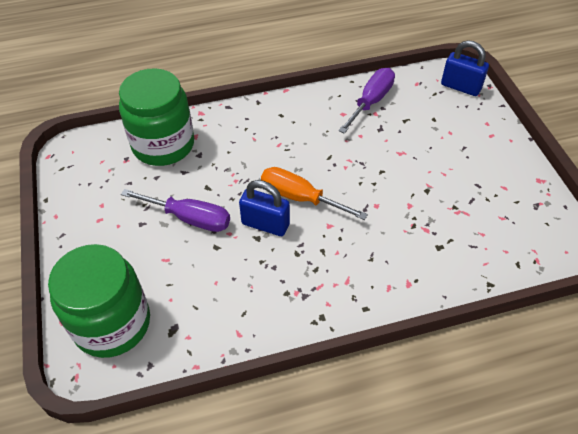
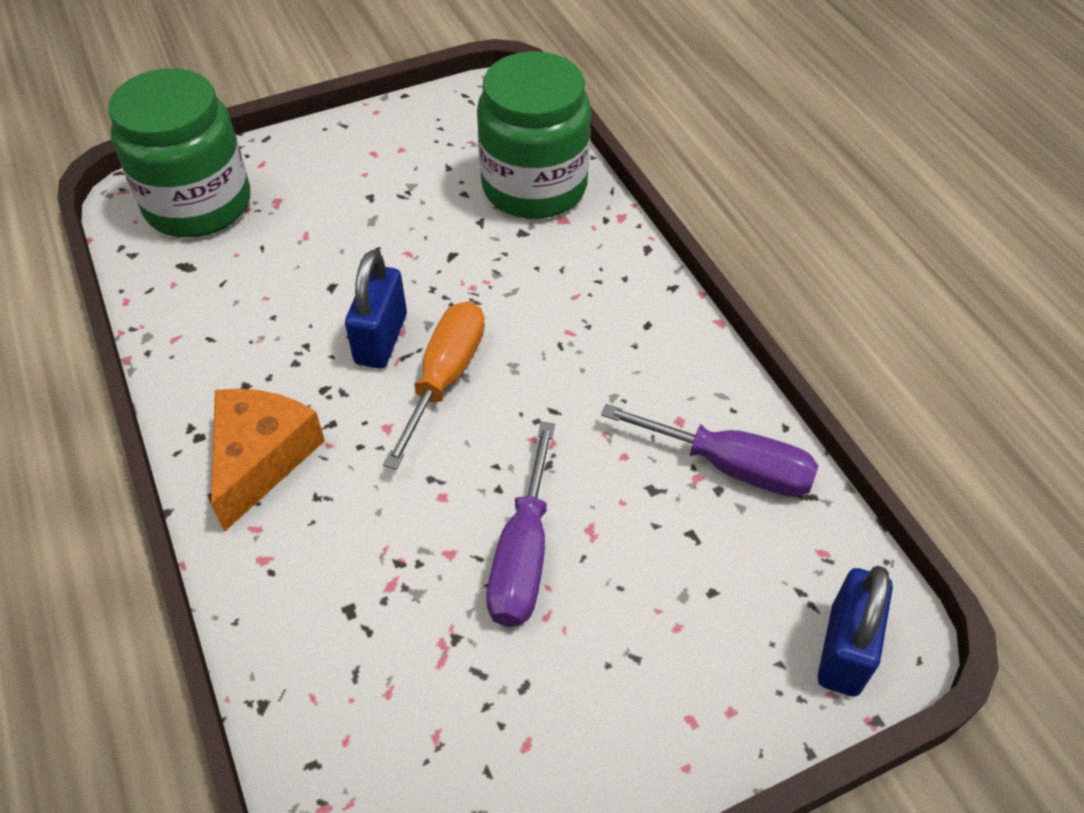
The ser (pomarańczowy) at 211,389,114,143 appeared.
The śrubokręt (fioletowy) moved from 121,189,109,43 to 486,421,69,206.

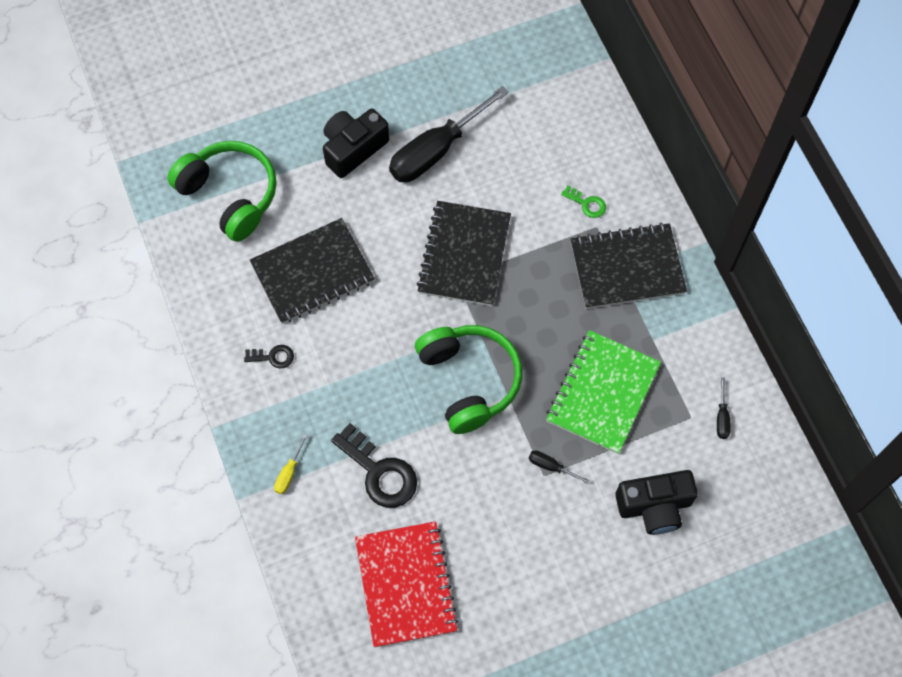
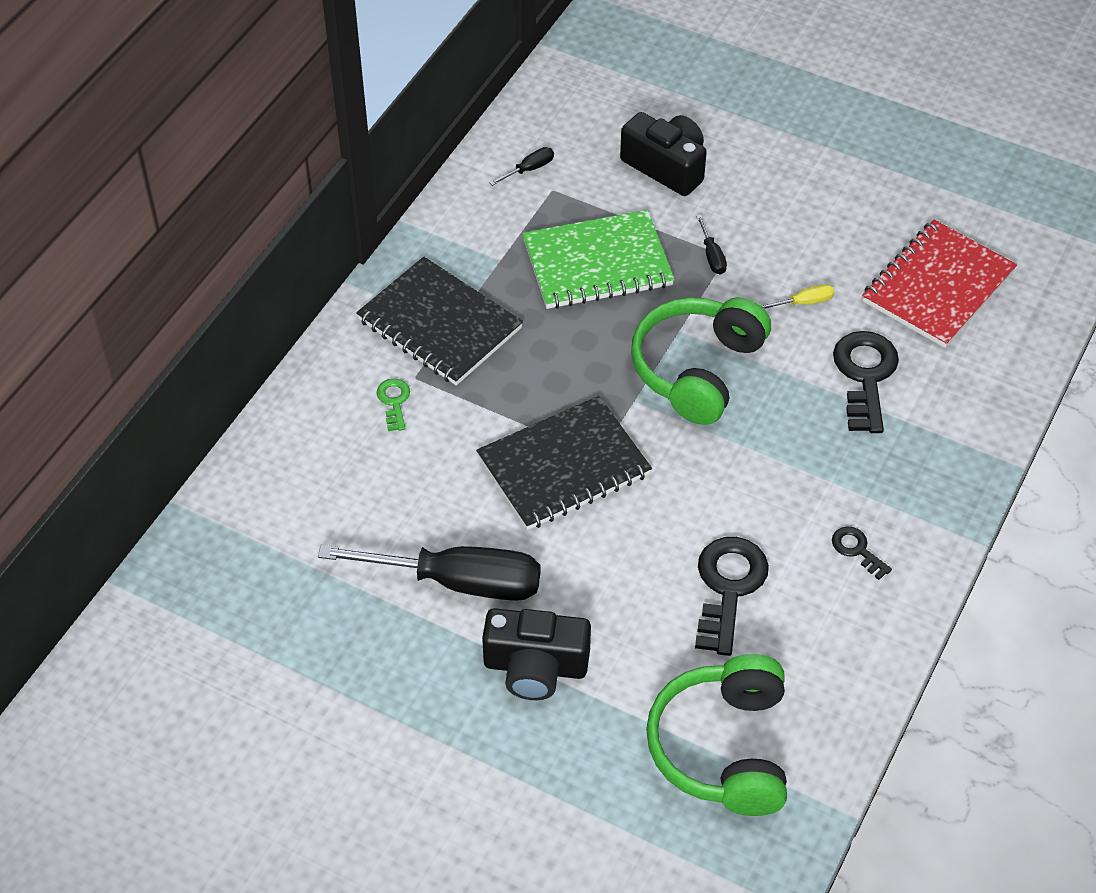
The zeszyt (czarny) at 250,218,125,106 was replaced by the klucz (czarny) at 695,537,74,119.
The śrubokręt (żółty) moved from 274,434,33,60 to 761,284,73,25.

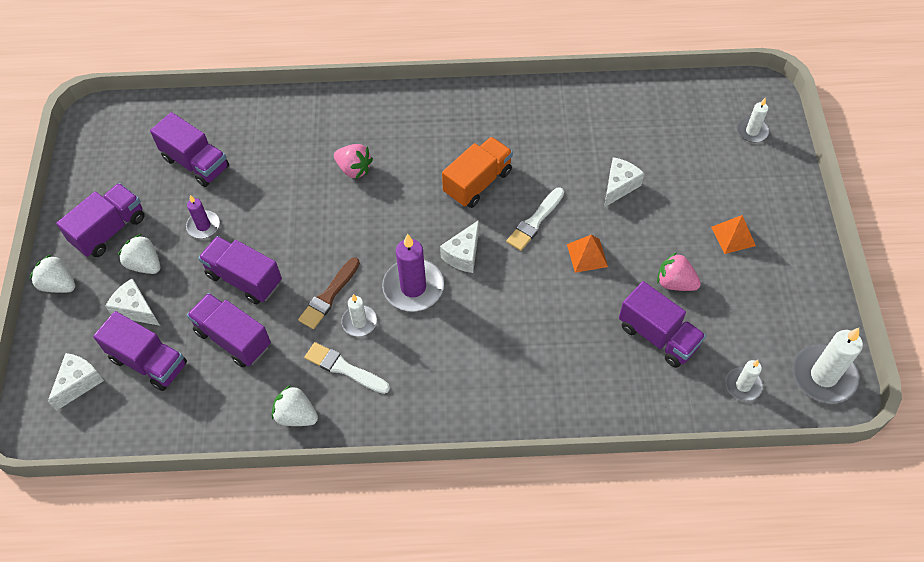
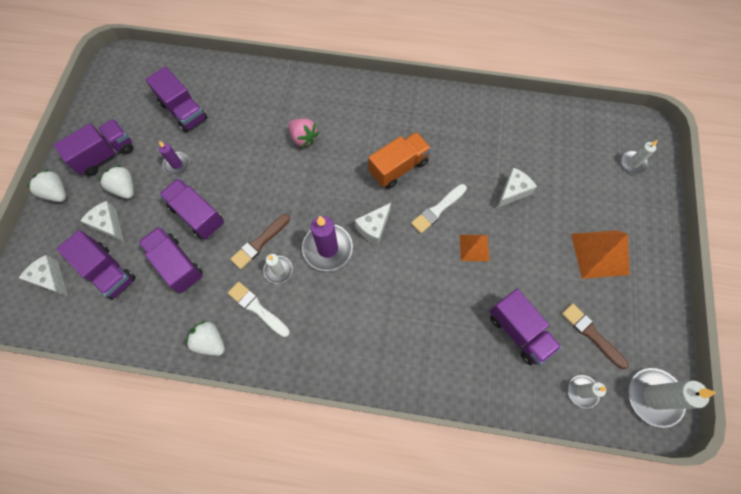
The ser (biały) at 48,353,56,58 turned 90 degrees counterclockwise.
The pędzel (brązowy) at 562,303,67,66 appeared.
The piramida (pomarańczowy) at 711,215,45,39 changed to 1.69 times the size.
The truskawka (różowy) at 657,252,44,39 disappeared.

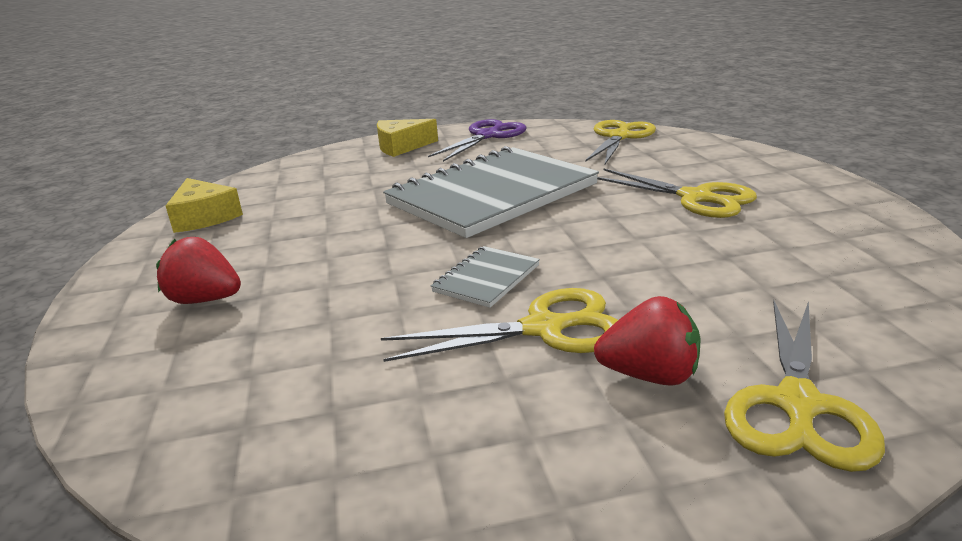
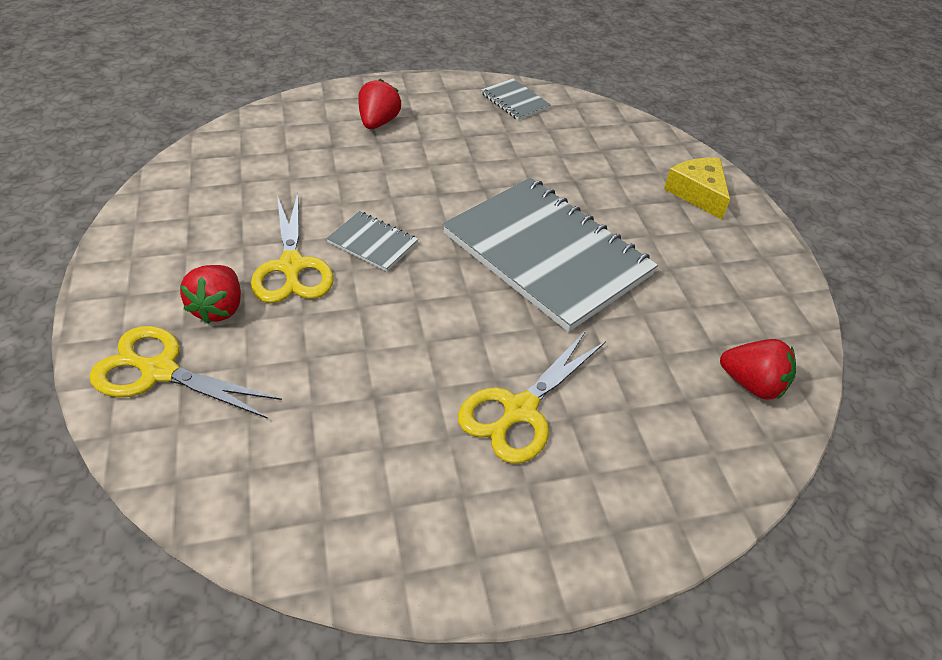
The ser (żółty) at 166,178,77,55 was replaced by the zeszyt (szary) at 481,78,70,42.
The nożyczki (żółty) at 585,120,71,44 was replaced by the truskawka (czerwony) at 720,339,76,61.
The nożyczki (fioletowy) at 428,119,99,43 disappeared.

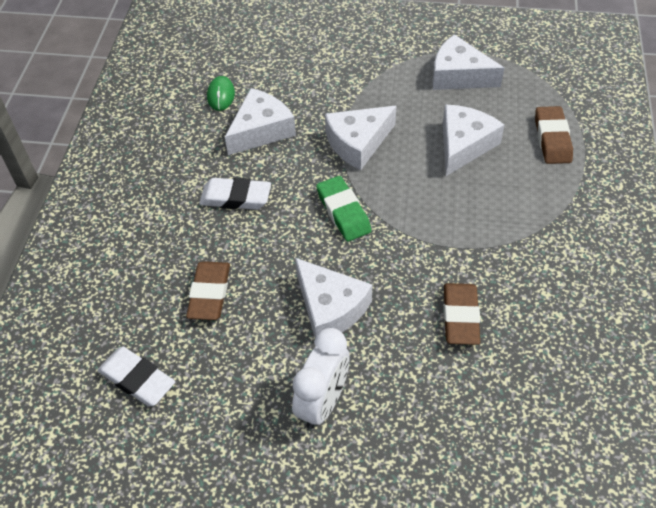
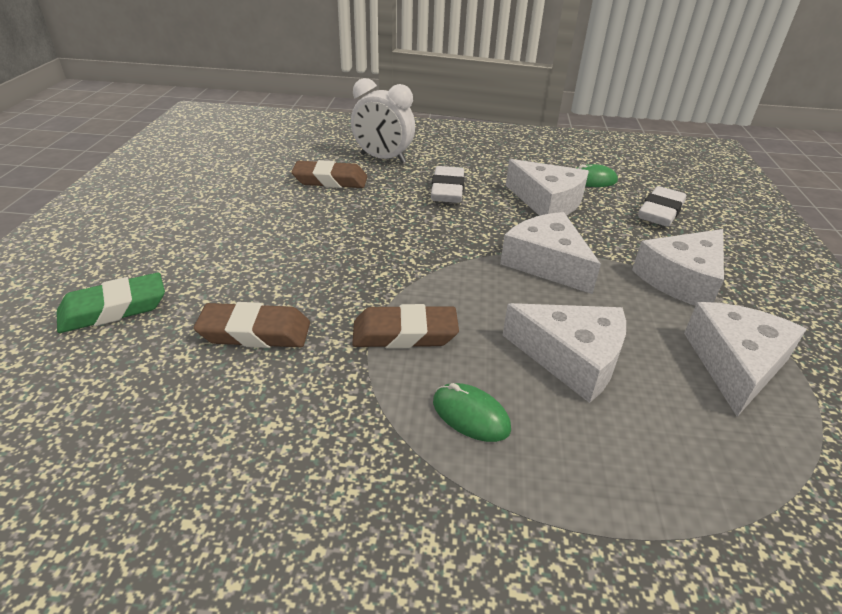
The gumka do mazania (zielony) moved from 316,176,56,65 to 57,273,108,60.
The budzik (biały) moved from 292,328,58,101 to 351,78,64,85.
The gumka do mazania (brązowy) moved from 535,106,38,58 to 352,304,107,45.
The myszka (zielony) at 433,383,78,59 appeared.
The ser (biały) moved from 295,258,77,80 to 632,229,92,77.
The gumka do mazania (biały) moved from 97,347,78,59 to 638,186,48,41.

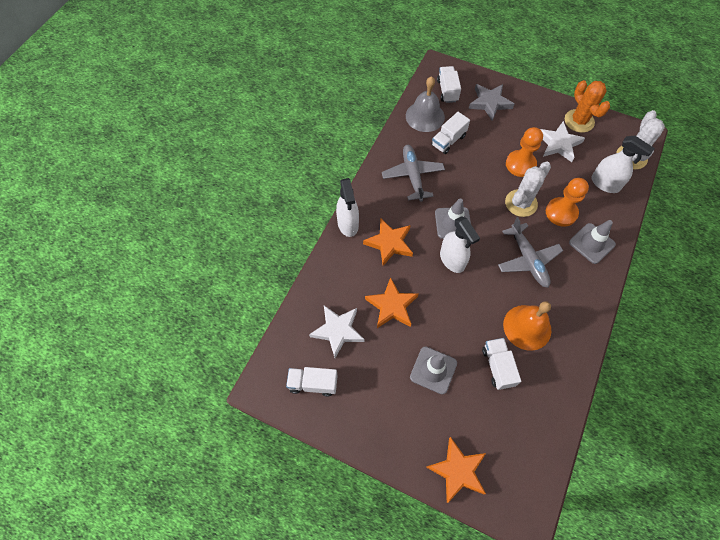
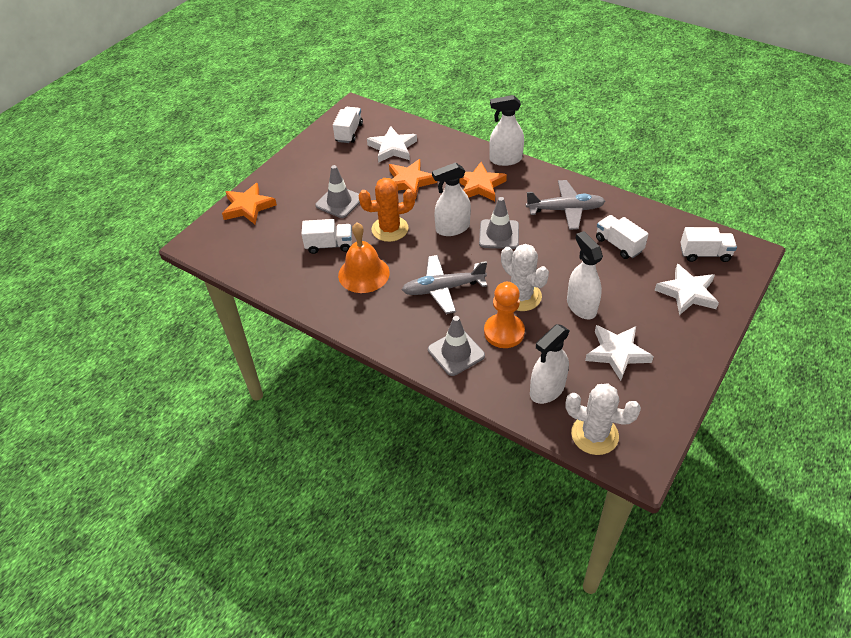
The kaktus (pomarańczowy) moved from 565,80,45,53 to 358,178,57,64.
The pionek (pomarańczowy) at 506,127,37,50 was replaced by the spryskiwacz (biały) at 567,231,36,88.
The gwiazda (szary) at 469,84,45,37 became the gwiazda (biały) at 655,264,64,51.
The dzwonek (szary) at 406,76,39,56 disappeared.

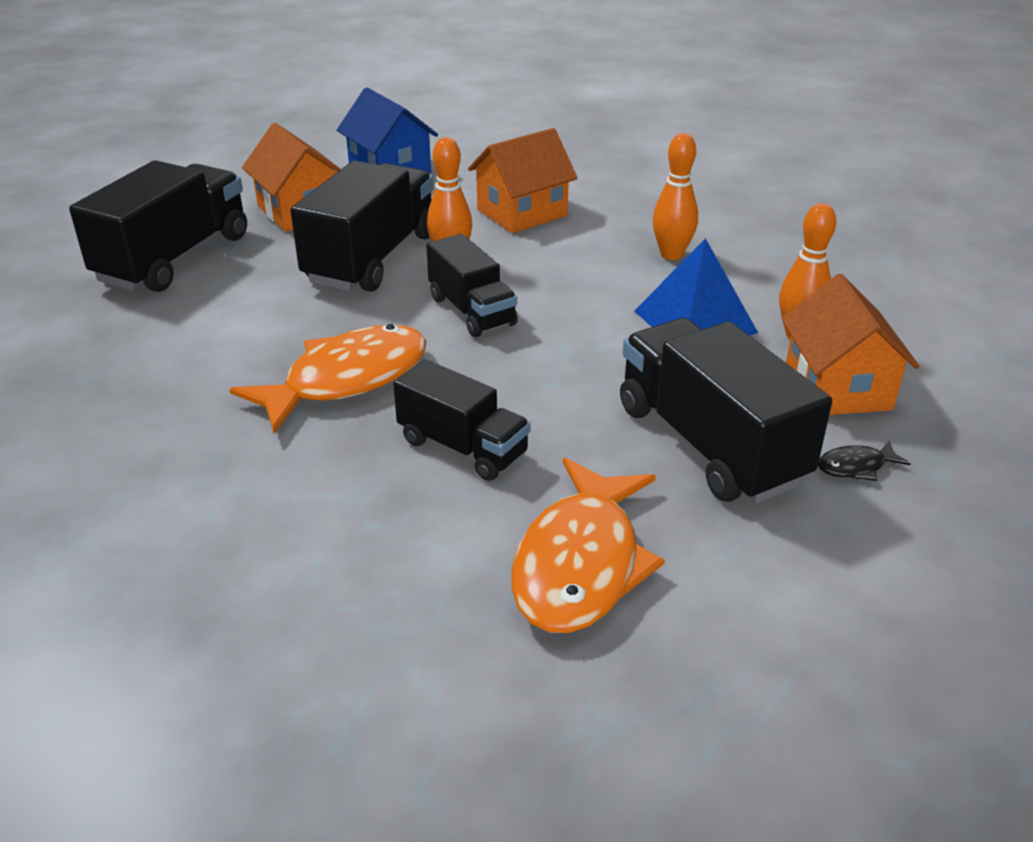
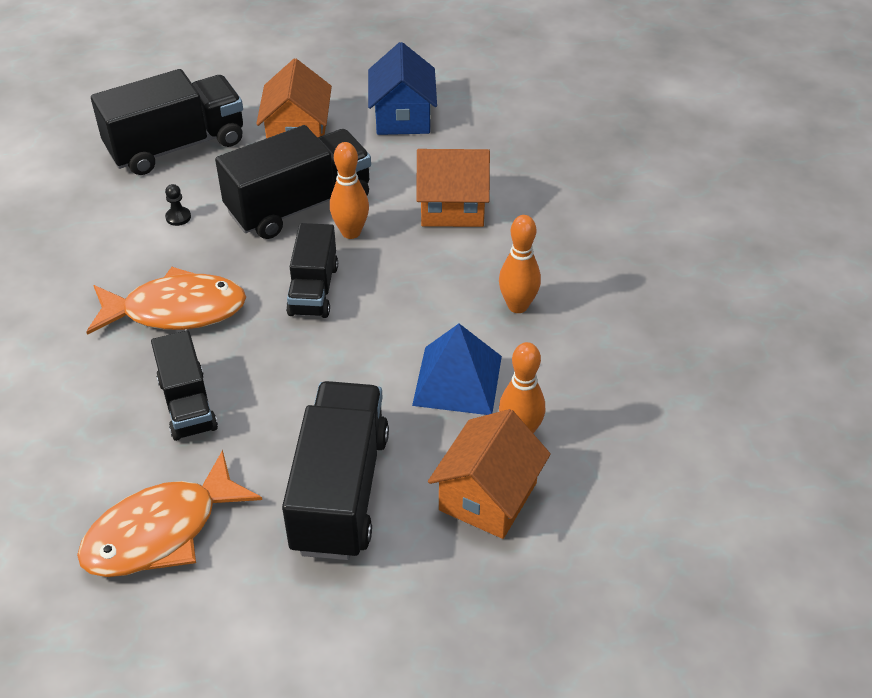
The pionek (czarny) at 165,184,26,42 appeared.
The ryba (czarny) at 818,440,93,41 disappeared.

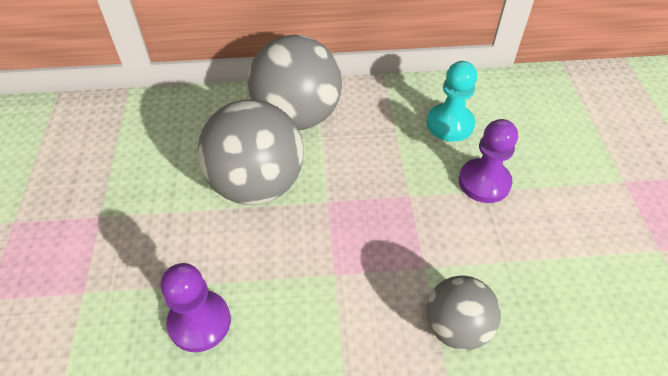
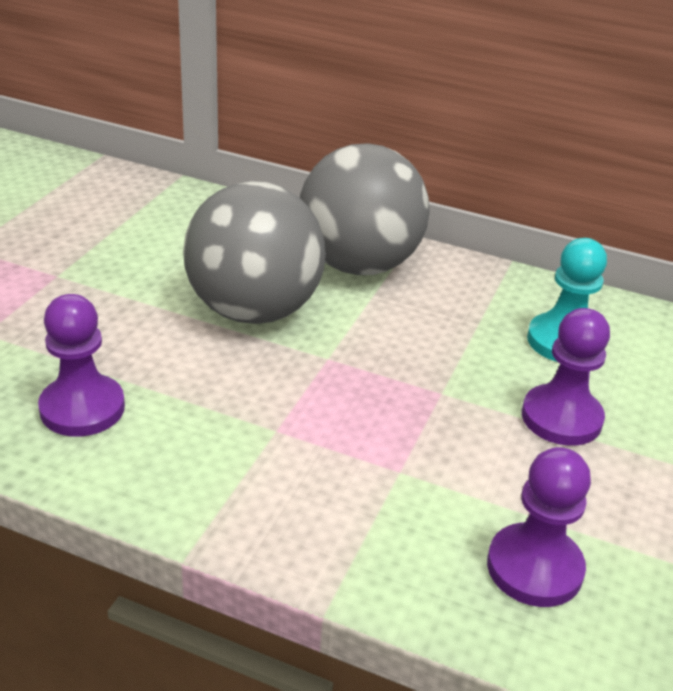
The pionek (fioletowy) at 487,447,104,160 appeared.
The piłka (szary) at 426,275,75,75 disappeared.

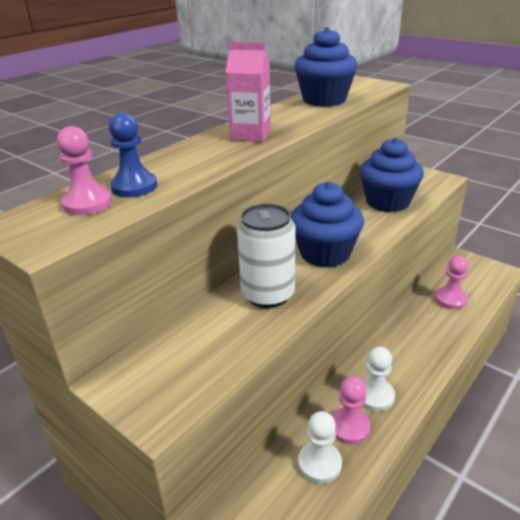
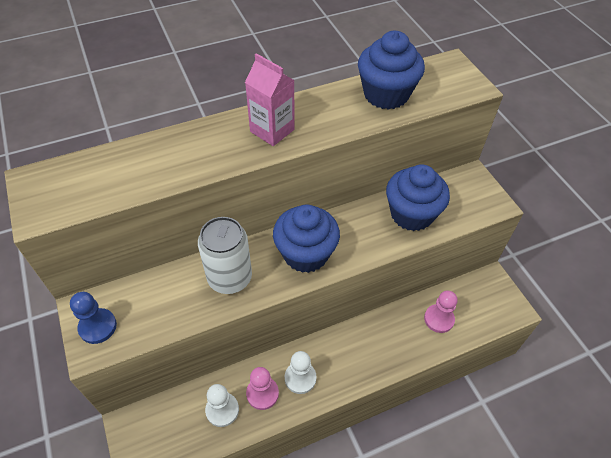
The pionek (niebieski) moved from 109,113,48,84 to 70,292,47,52.
The pionek (różowy) at 57,126,55,89 disappeared.

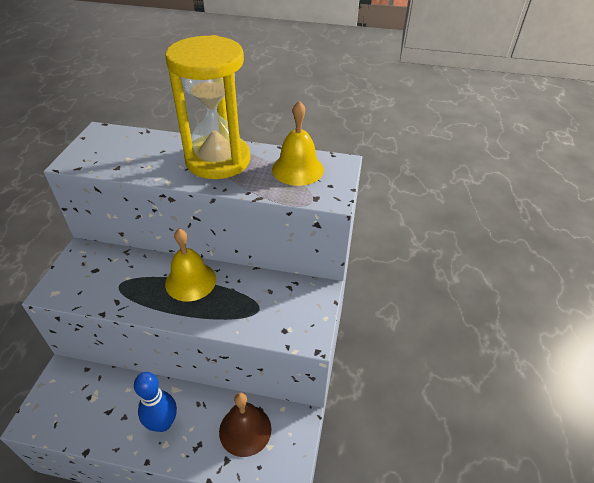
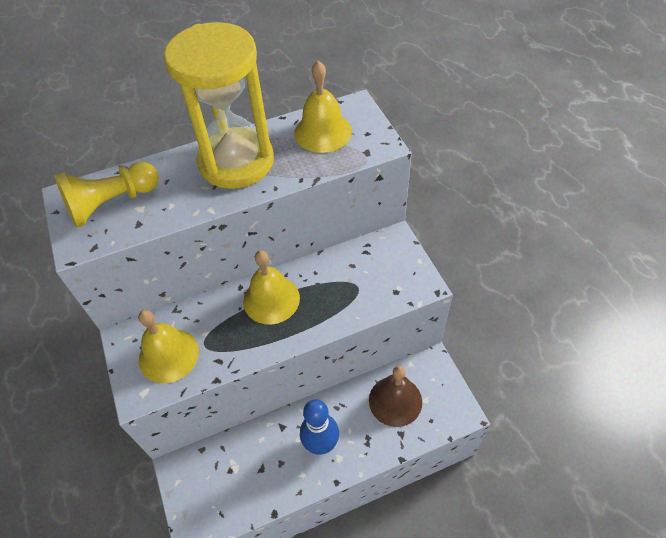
The pionek (żółty) at 54,162,105,66 appeared.
The dzwonek (żółty) at 138,310,61,73 appeared.

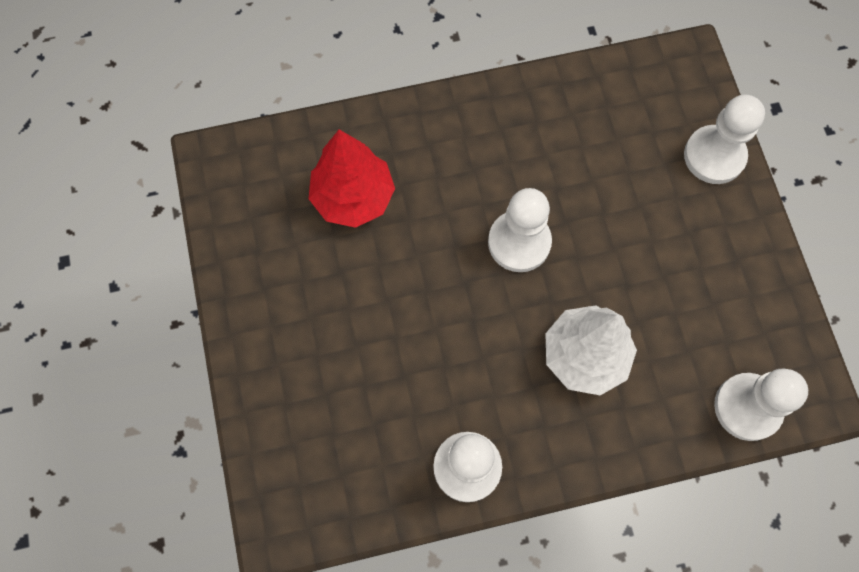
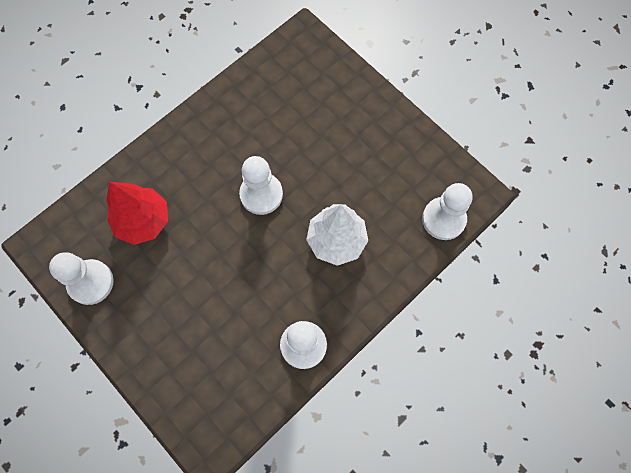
The pionek (biały) moved from 684,95,81,89 to 49,252,65,53.

